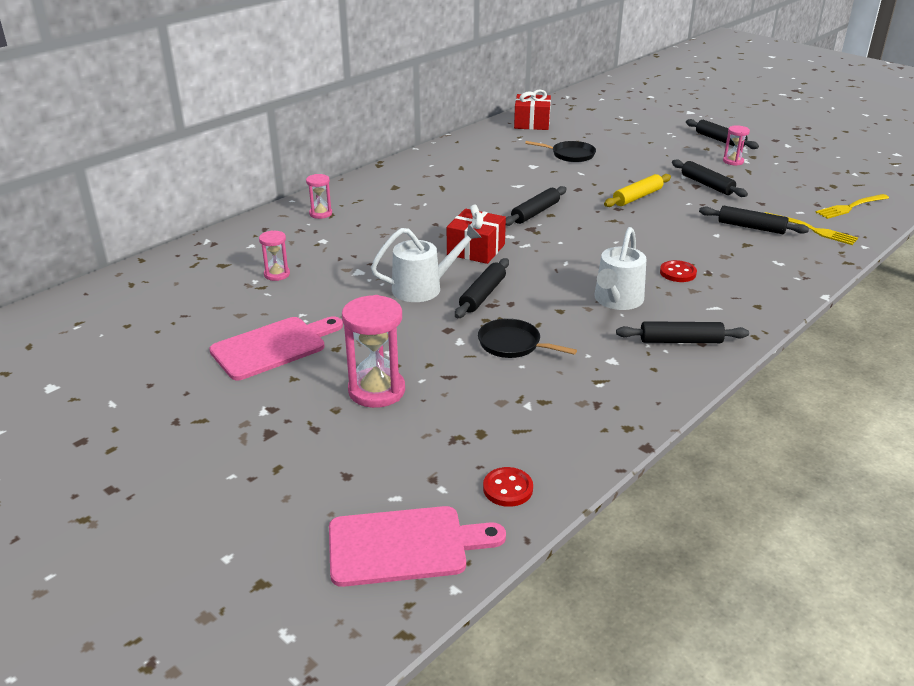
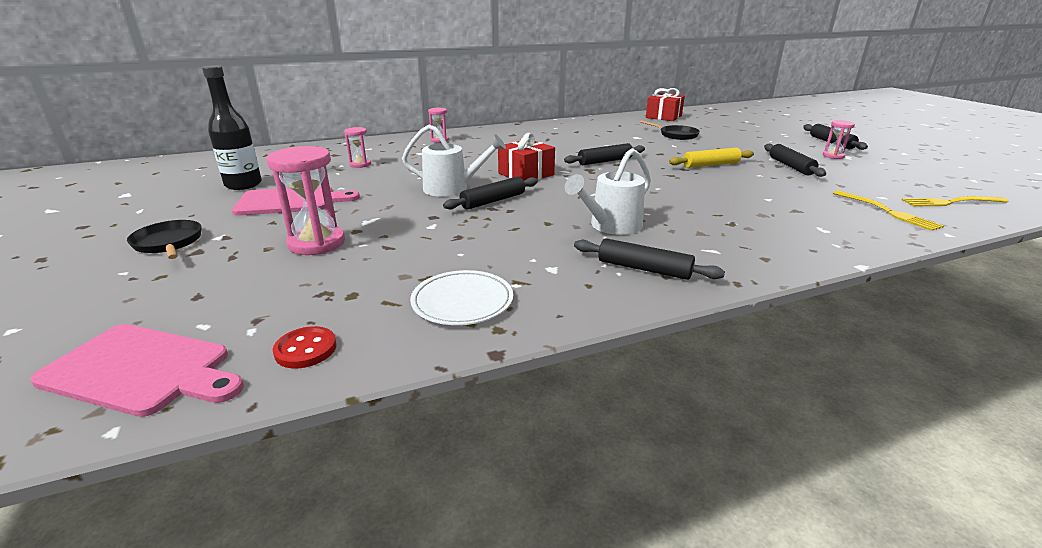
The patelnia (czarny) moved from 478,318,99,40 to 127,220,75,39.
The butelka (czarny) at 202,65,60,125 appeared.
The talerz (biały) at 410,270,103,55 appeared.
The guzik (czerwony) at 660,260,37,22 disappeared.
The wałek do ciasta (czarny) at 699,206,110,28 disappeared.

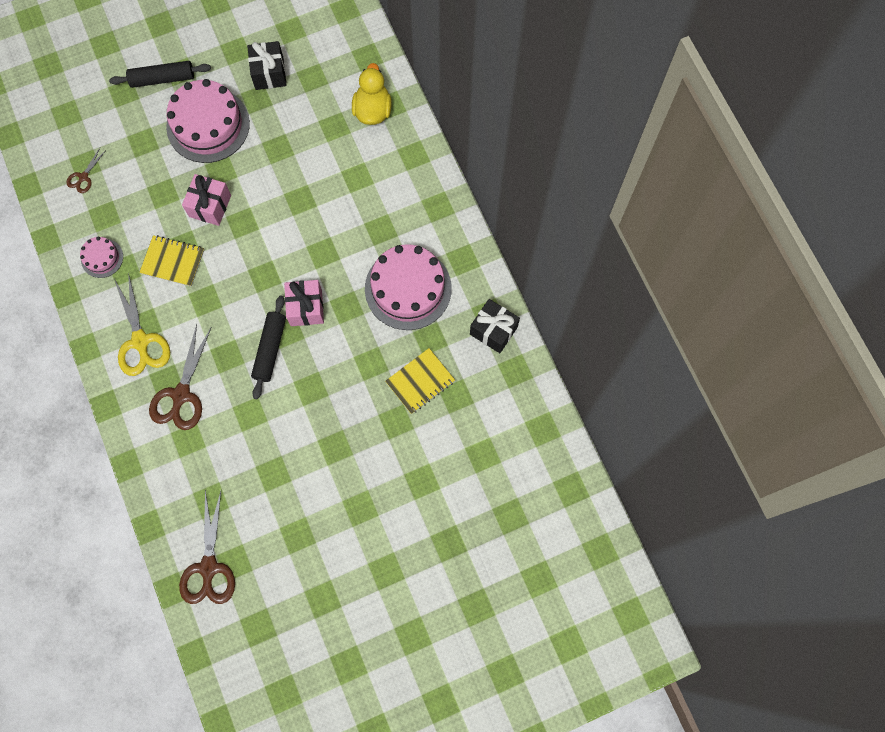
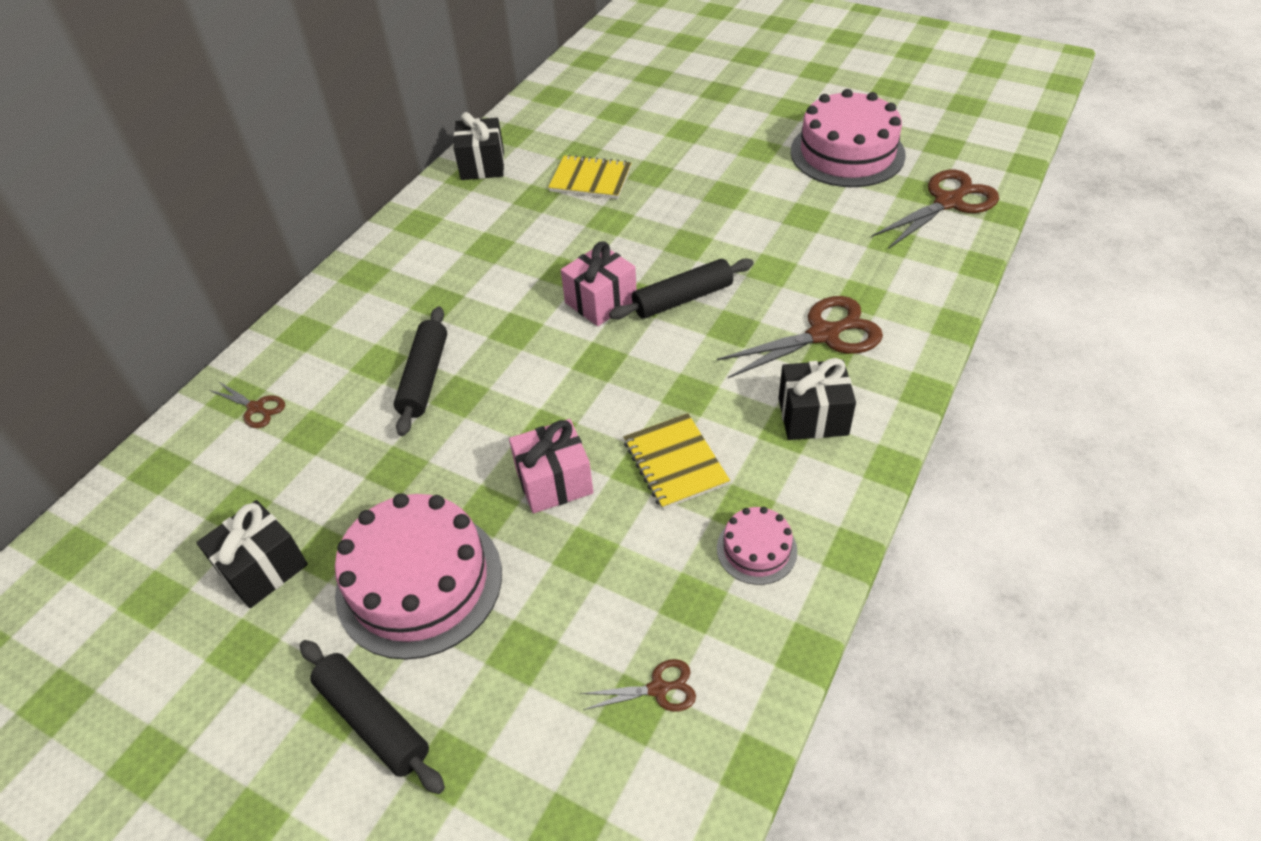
The kaczka (żółty) at 352,63,40,62 was replaced by the nożyczki (brązowy) at 209,381,76,47.
The wałek do ciasta (czarny) at 394,306,53,130 appeared.
The nożyczki (żółty) at 114,273,56,103 was replaced by the prezent (czarny) at 779,358,77,82.
The tort (różowy) moved from 365,245,87,85 to 791,89,115,98.

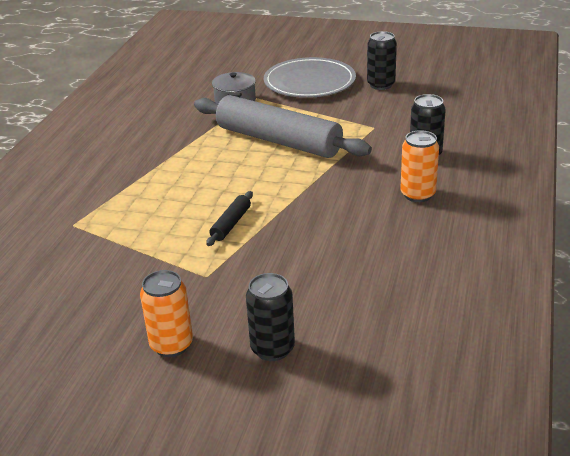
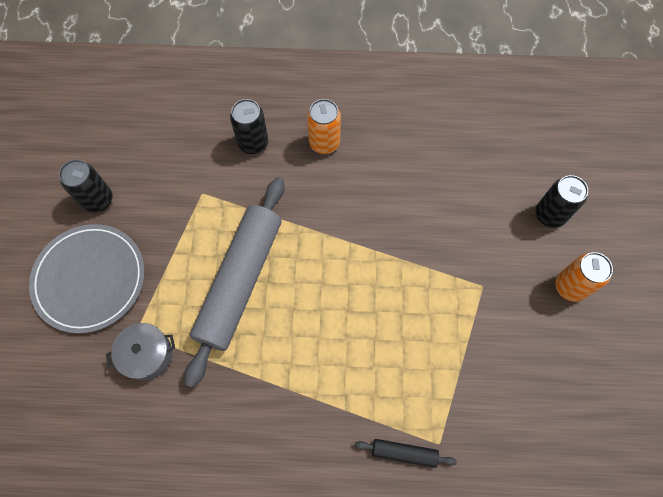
The wałek do ciasta (czarny) moved from 206,191,47,55 to 355,439,102,29.

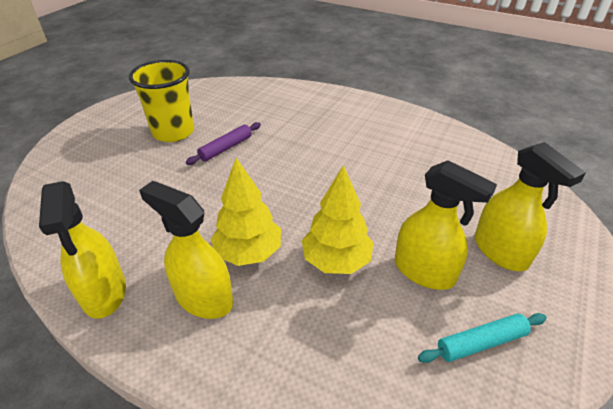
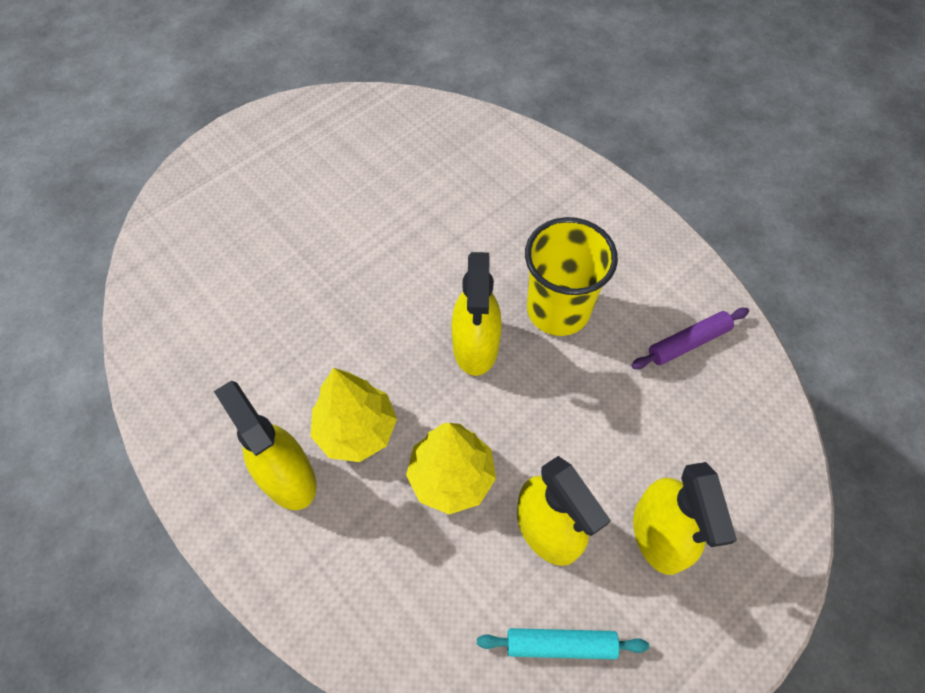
The spryskiwacz (żółty) moved from 39,181,87,138 to 451,252,51,124.
The szklanka (żółty) moved from 129,60,65,82 to 525,217,93,119.
The wałek do ciasta (fioletowy) moved from 186,122,75,43 to 631,308,118,61.

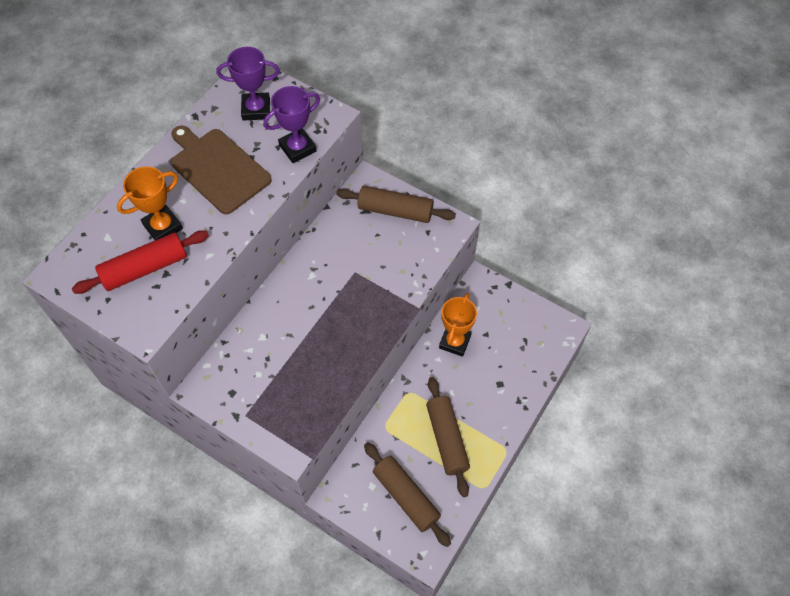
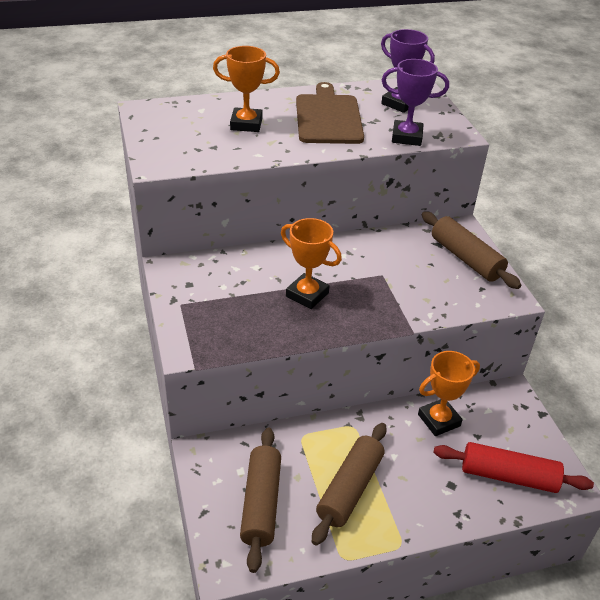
The puchar (pomarańczowy) at 281,218,61,91 appeared.
The wałek do ciasta (czerwony) moved from 72,230,137,64 to 433,442,161,51.

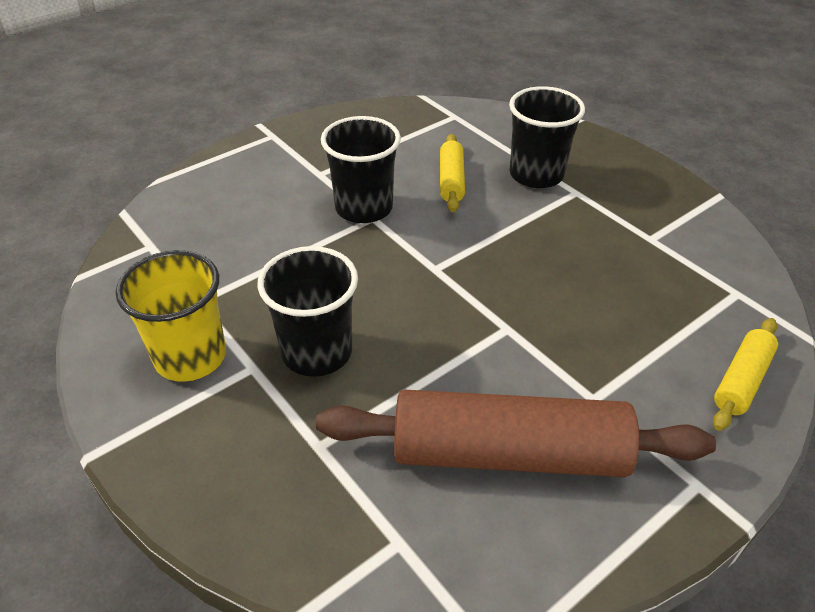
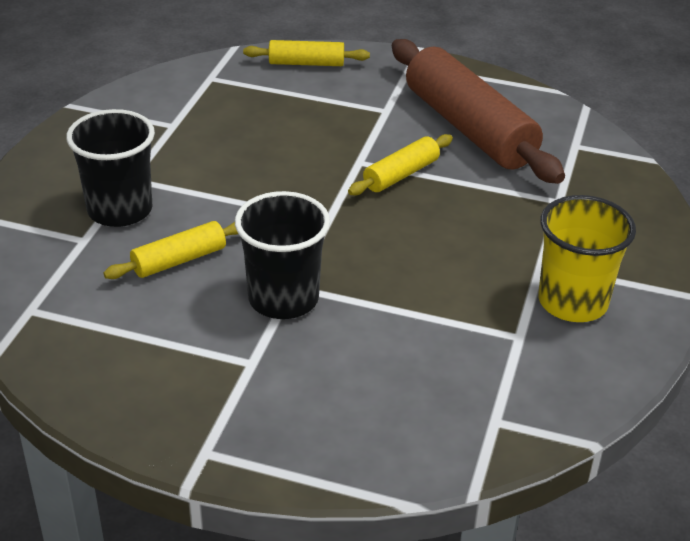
The wałek do ciasta (żółty) at 348,134,105,62 appeared.
The szklanka (czarny) at 257,246,101,131 disappeared.

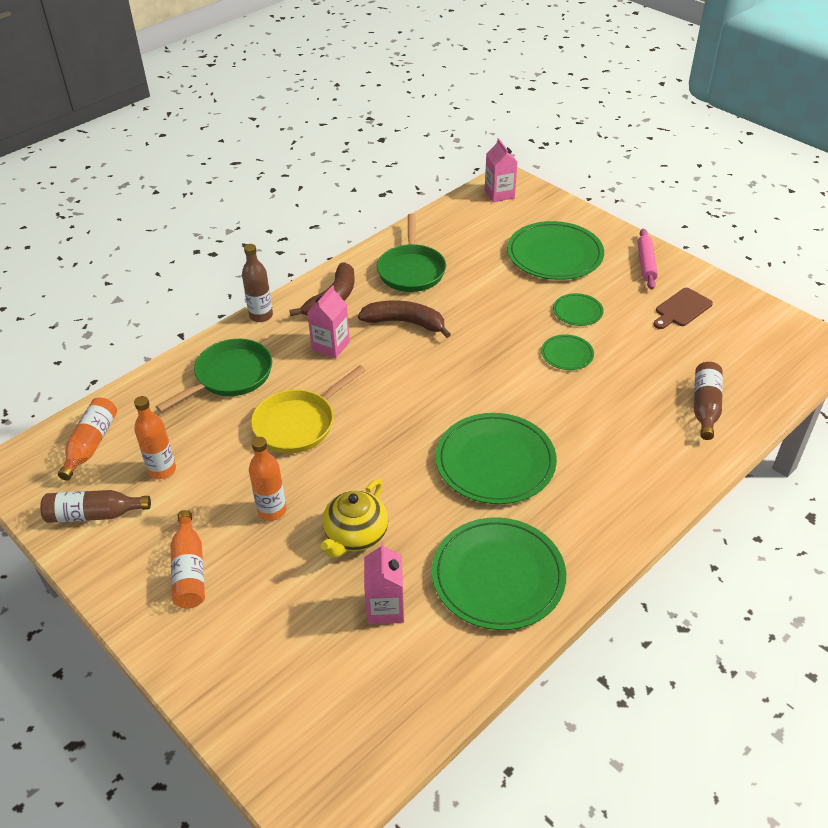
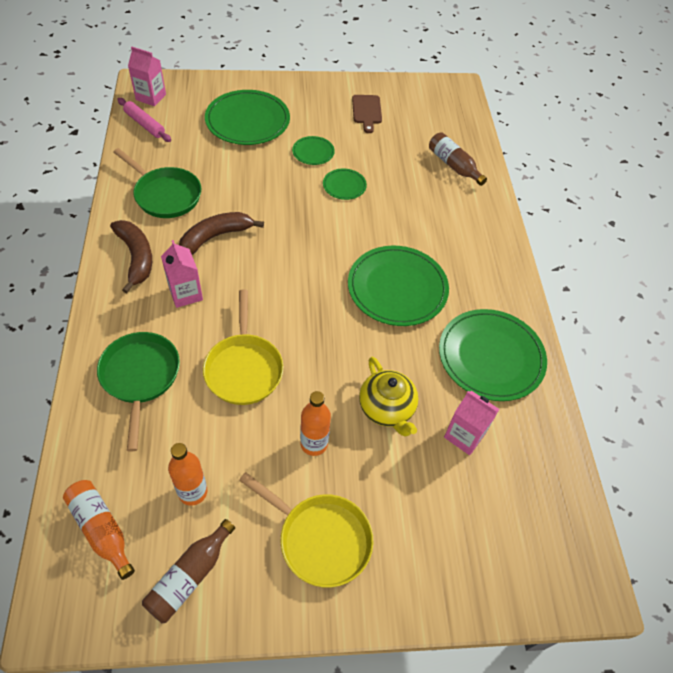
The wałek do ciasta (różowy) moved from 637,229,21,61 to 117,98,54,44.
The butelka (pomarańczowy) at 170,510,35,99 was replaced by the patelnia (żółty) at 239,472,134,116.
The butelka (brązowy) at 242,244,31,78 disappeared.

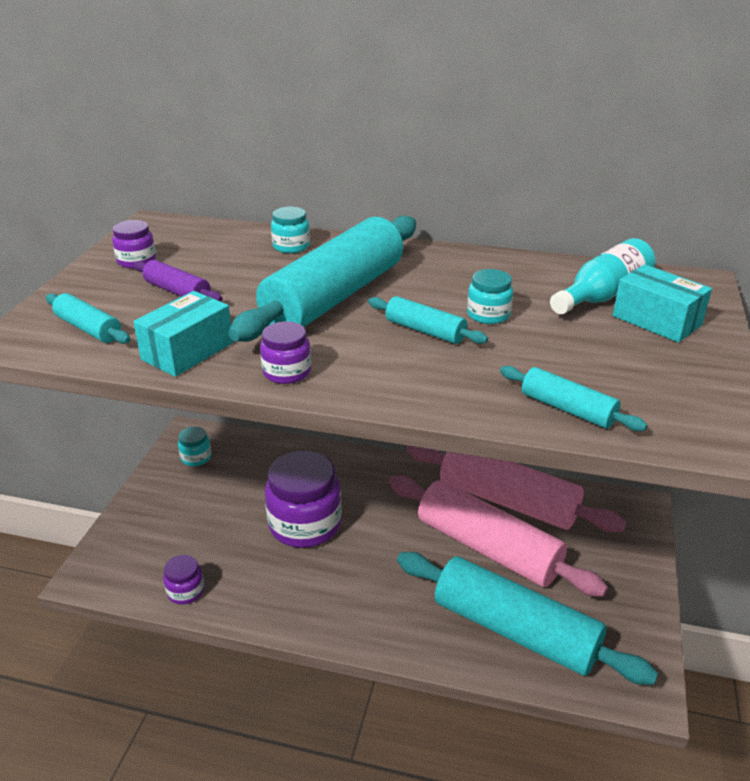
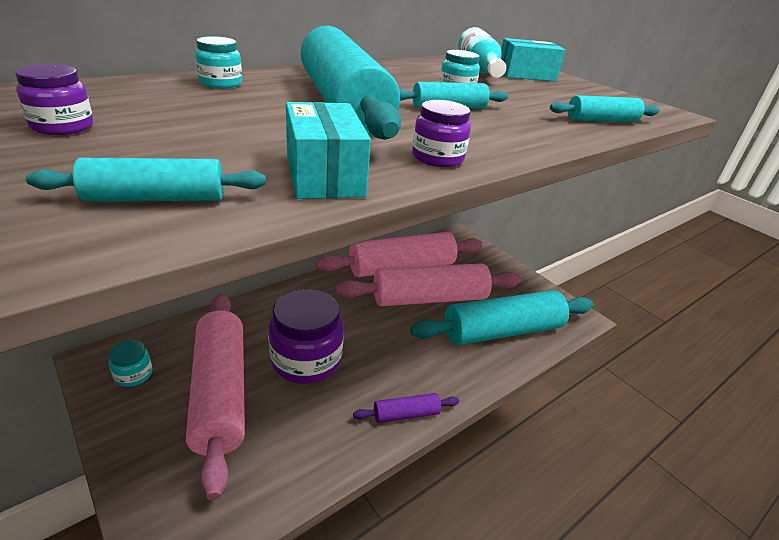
The wałek do ciasta (różowy) at 186,294,59,206 appeared.
The wałek do ciasta (fioletowy) moved from 133,260,89,42 to 353,393,106,30.
The słoik (fioletowy) at 163,555,41,49 disappeared.

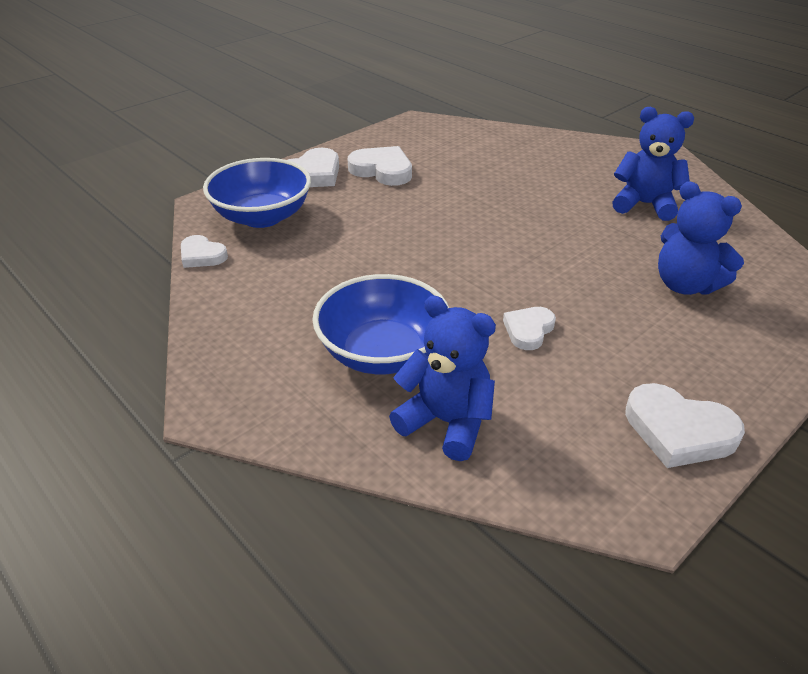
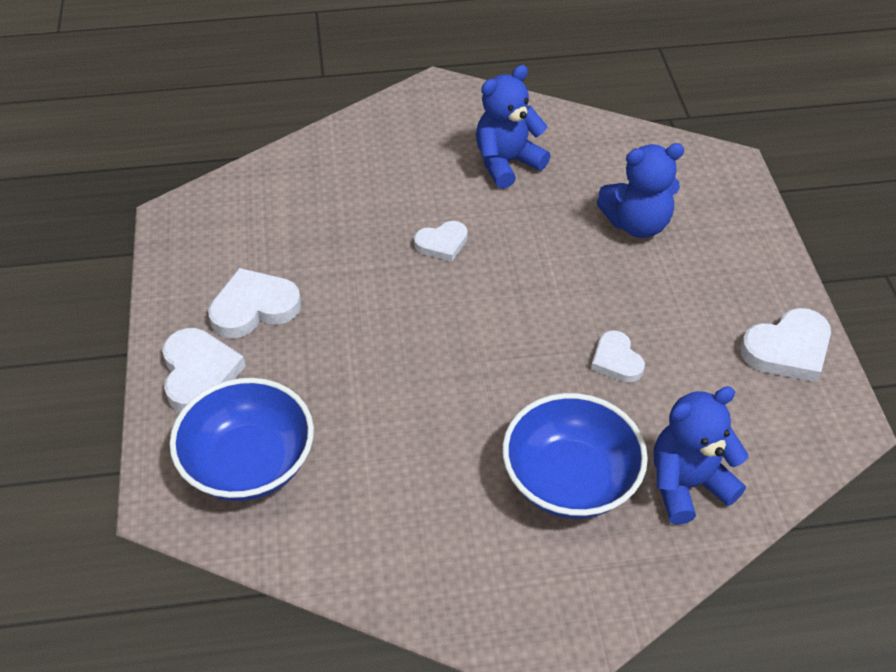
The serce (biały) moved from 181,235,47,33 to 414,221,54,41.

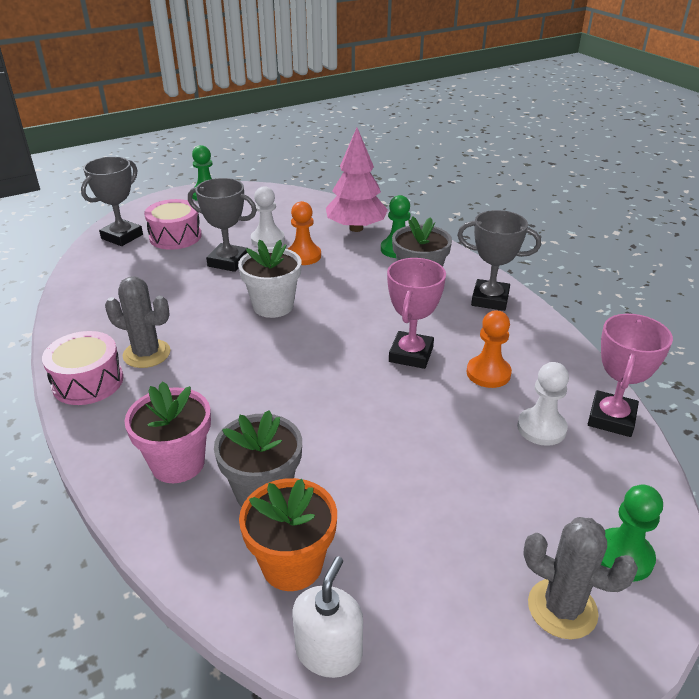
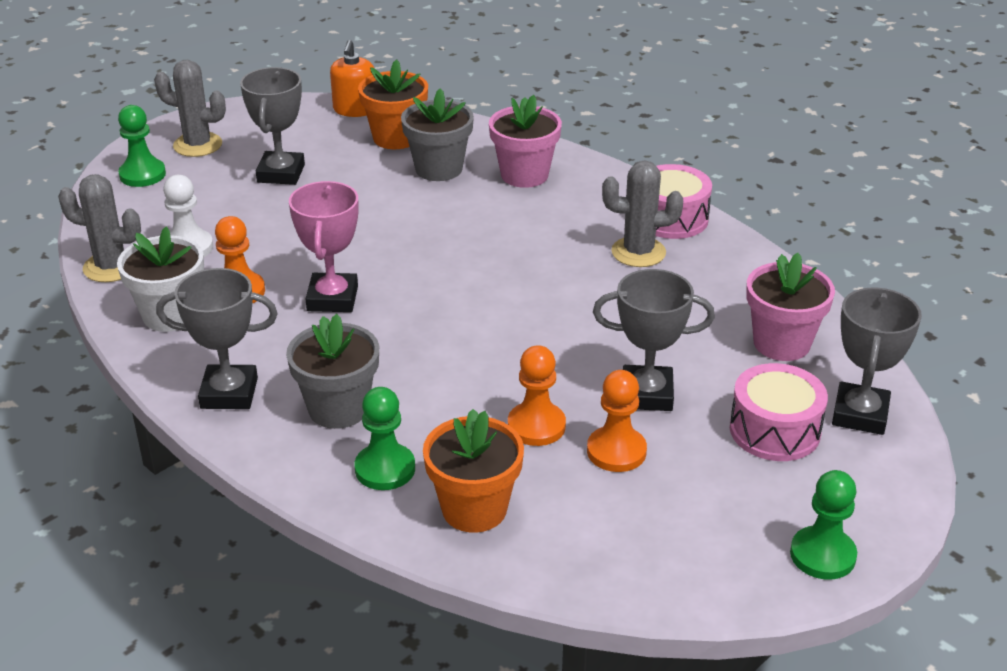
The puchar (różowy) at 588,314,85,123 was replaced by the kaktus (szary) at 58,174,83,108.
The doniczka (biały) moved from 238,239,63,79 to 117,226,87,106.
The puchar (szary) at 240,67,65,118 appeared.
The dozownik mydła (biały) at 292,556,71,122 became the dozownik mydła (pomarańczowy) at 330,40,44,77.
The drzewko (różowy) at 326,128,62,104 was replaced by the doniczka (pomarańczowy) at 423,409,101,124.
The pionek (biały) at 251,186,34,61 became the pionek (pomarańczowy) at 587,370,60,102.
The doniczka (różowy) at 746,253,89,108 appeared.

